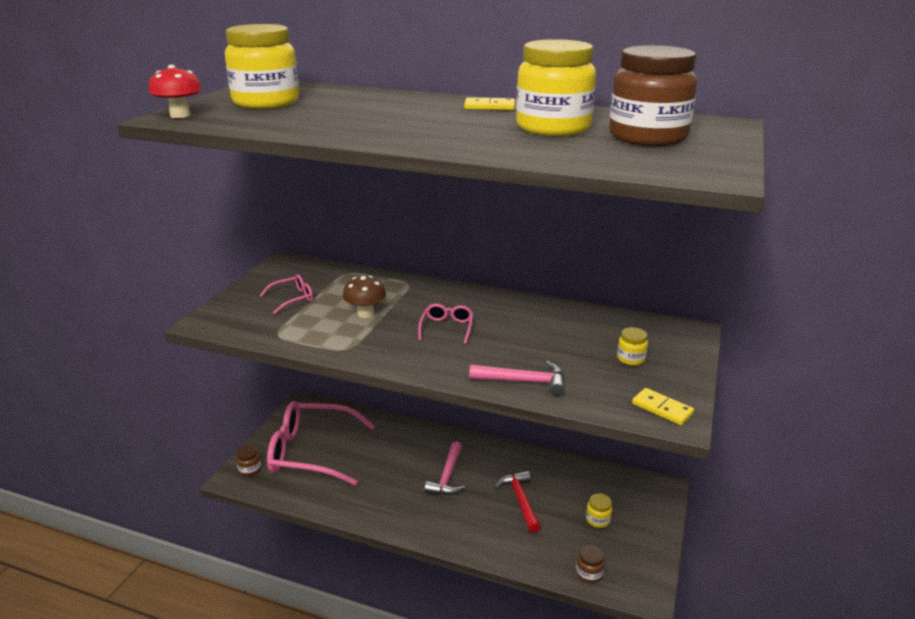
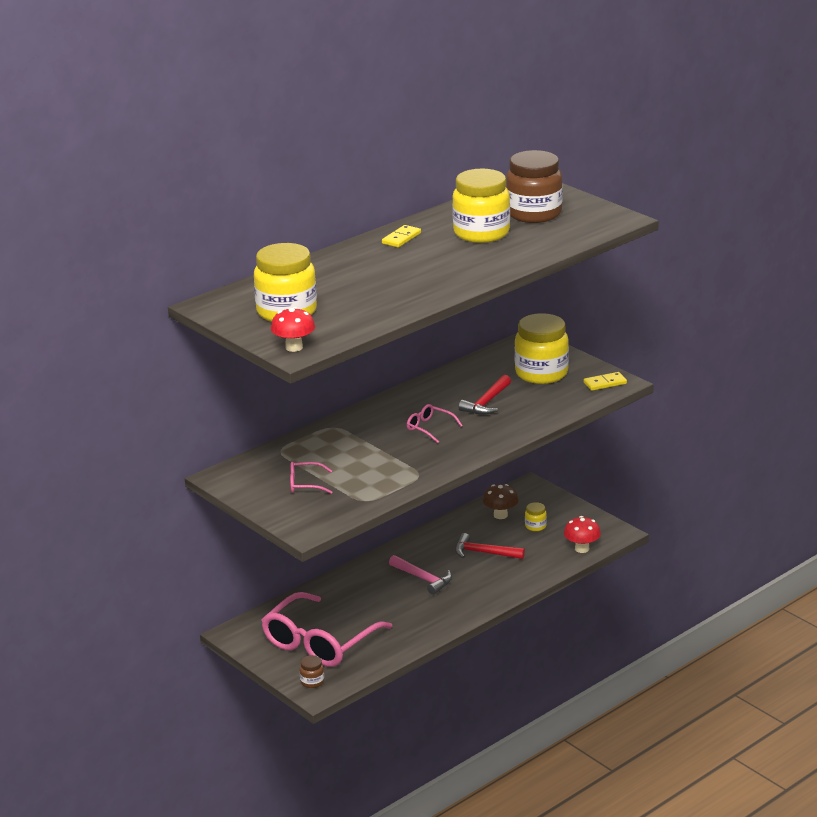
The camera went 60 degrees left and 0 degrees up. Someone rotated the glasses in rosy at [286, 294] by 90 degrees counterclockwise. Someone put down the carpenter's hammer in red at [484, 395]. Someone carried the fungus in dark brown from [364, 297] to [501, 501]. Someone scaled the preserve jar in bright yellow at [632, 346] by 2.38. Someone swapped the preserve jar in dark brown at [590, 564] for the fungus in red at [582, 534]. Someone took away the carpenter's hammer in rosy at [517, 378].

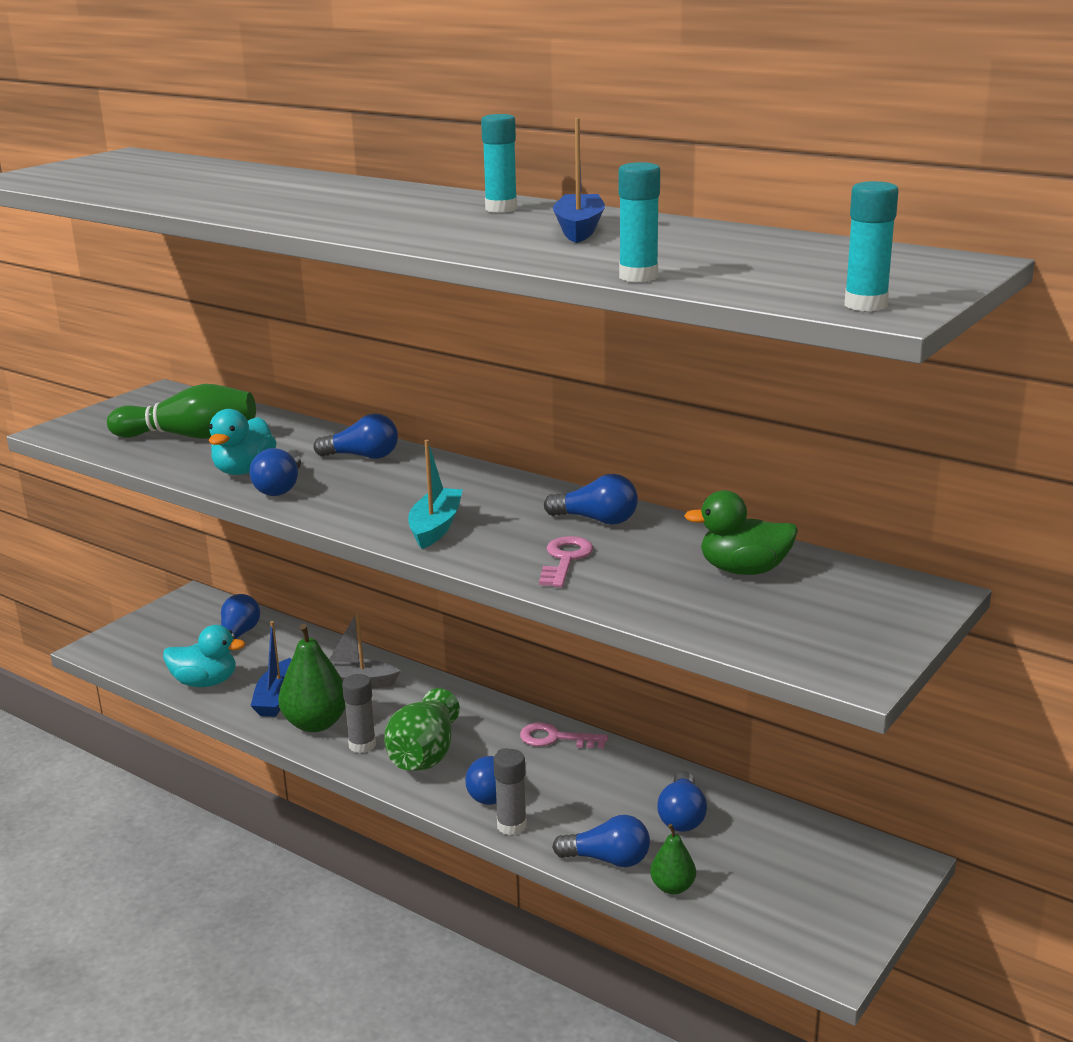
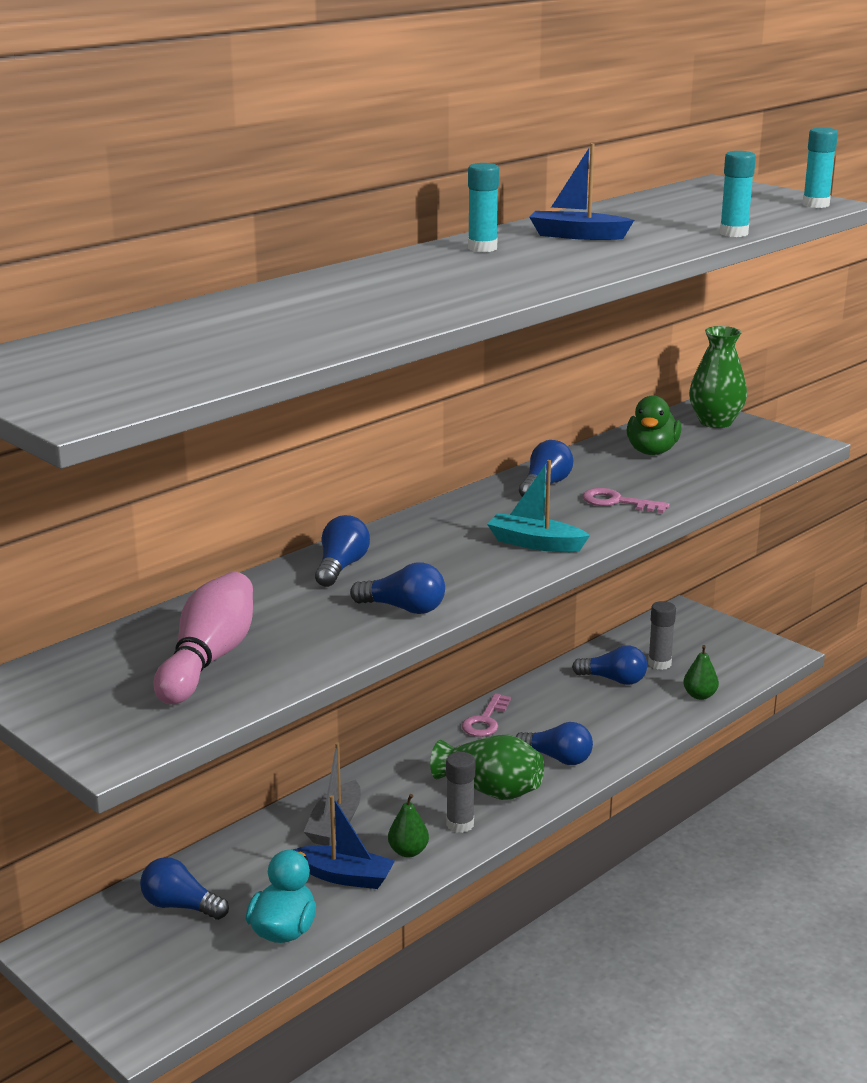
The camera went 80 degrees left and 0 degrees up. Someone repainted the bowling pin in leaf-green at [181, 411], which became the bowling pin in rosy at [203, 638]. Someone scaled the pear in leaf-green at [312, 678] by 0.55. Someone carried the glue in gray from [510, 792] to [662, 635]. Someone put down the vase in leaf-green at [718, 377]. Someone took away the duck in teal at [243, 442]. Someone took away the light bulb in blue at [601, 841].

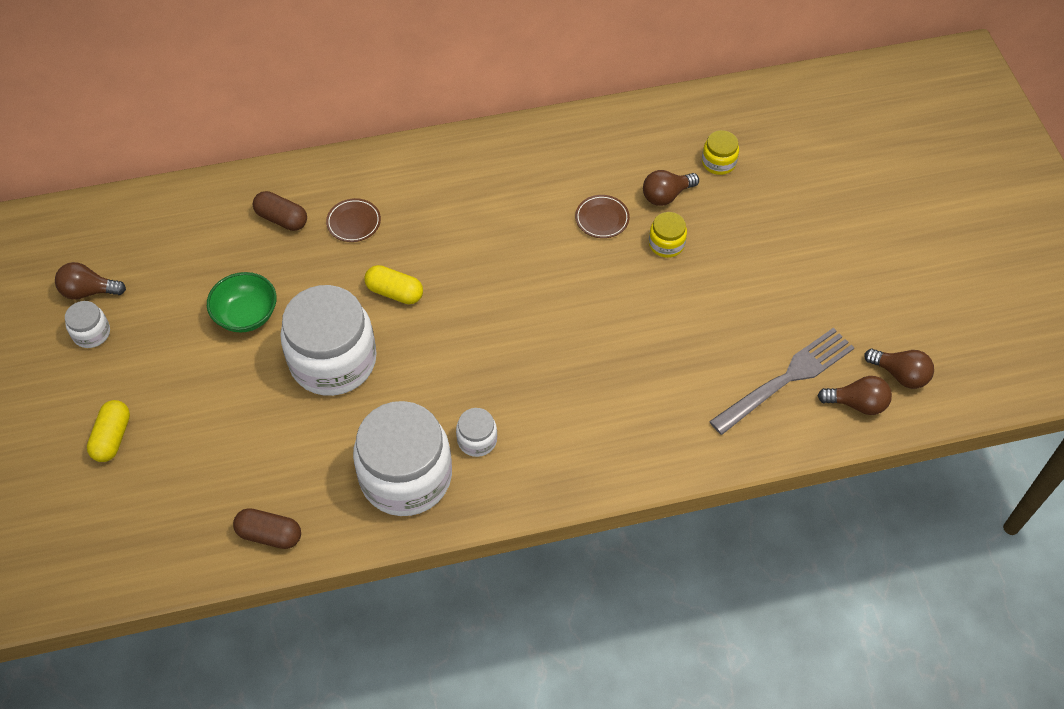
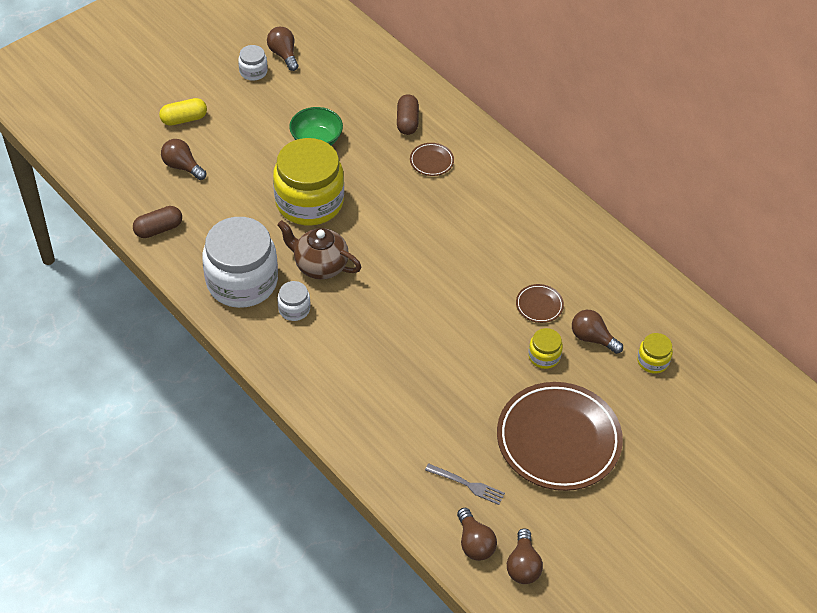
The camera went 60 degrees right and 5 degrees down. Someone rotated the pill shape in dark brown at [267, 528] by 75 degrees clockwise. Someone put down the light bulb in dark brown at [183, 159]. Someone repainted the preserve jar in snow-white at [328, 340], which became the preserve jar in bright yellow at [308, 181]. Someone put down the tea pot in dark brown at [319, 249]. Someone scaled the dinner fork in gray at [781, 381] by 0.53. Someone put down the dinner plate in dark brown at [560, 436]. Someone took away the pill shape in bright yellow at [394, 284].

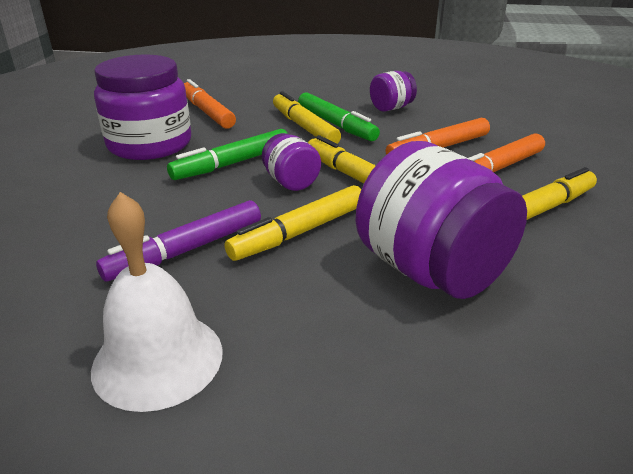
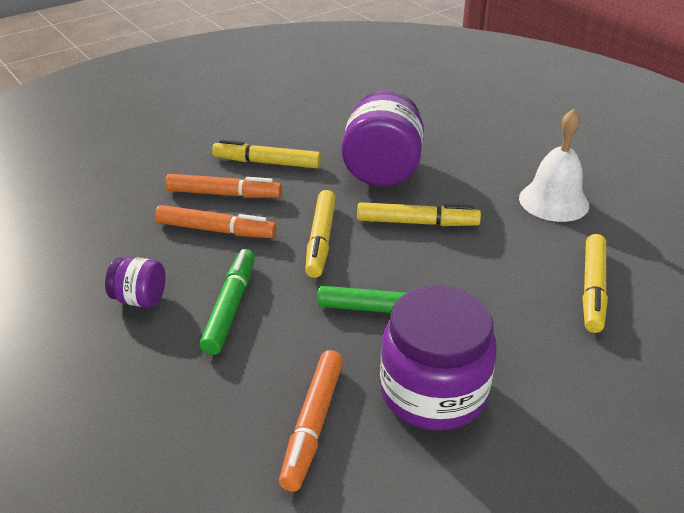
The camera went 135 degrees left and 5 degrees up. Someone carried the marker pen in bright yellow from [307, 117] to [595, 283]. Someone took away the marker pen in royal purple at [178, 240]. Someone took away the preserve jar in royal purple at [291, 162].

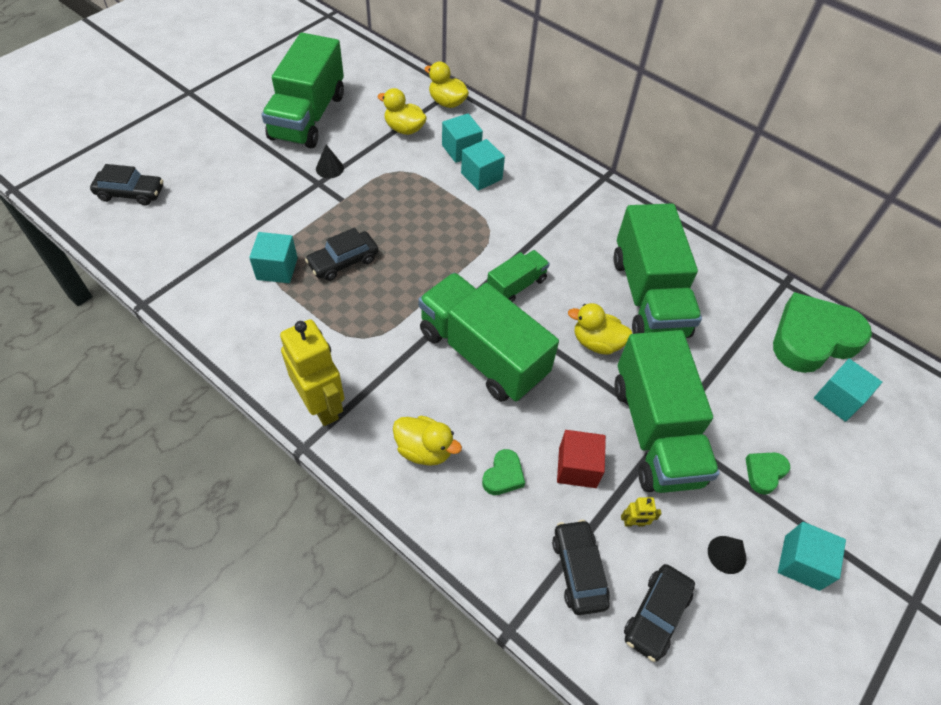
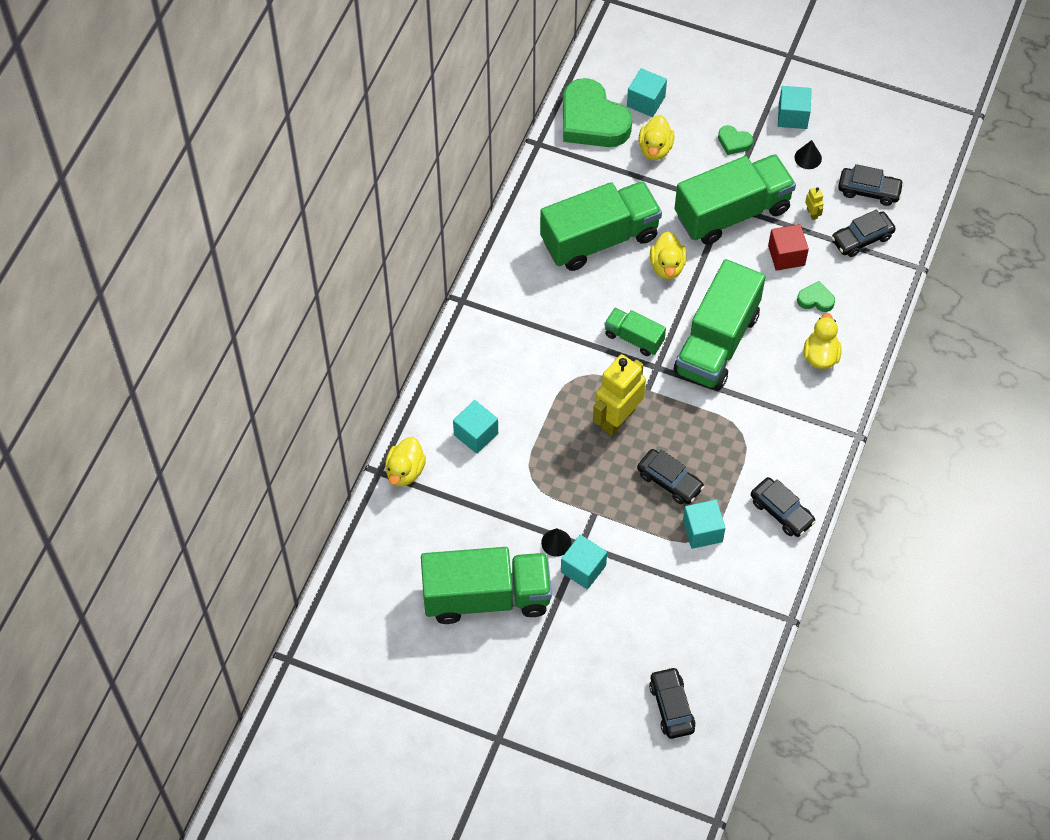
The camera went 105 degrees left and 5 degrees up. Someone carried the block in teal from [483, 165] to [584, 562]. Someone carried the toy robot in bright yellow from [312, 372] to [619, 394]. Someone carried the duck in bright yellow from [402, 111] to [656, 137]. Someone put down the automobile in ebony at [783, 507].

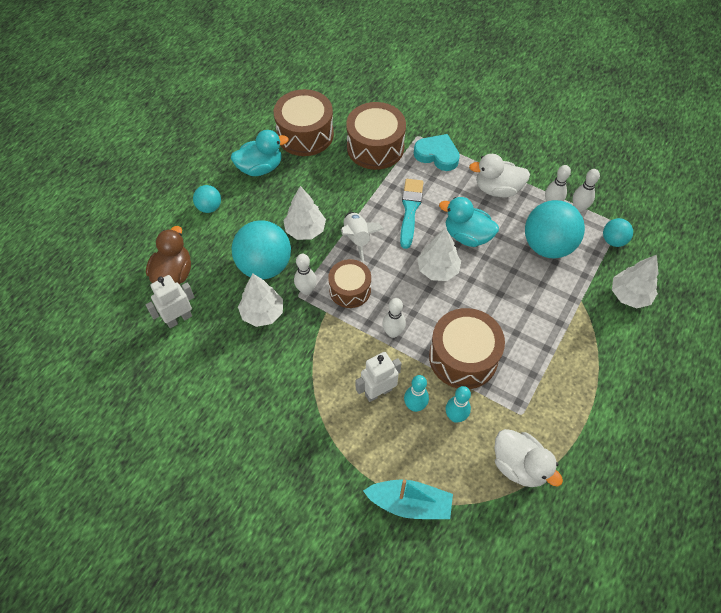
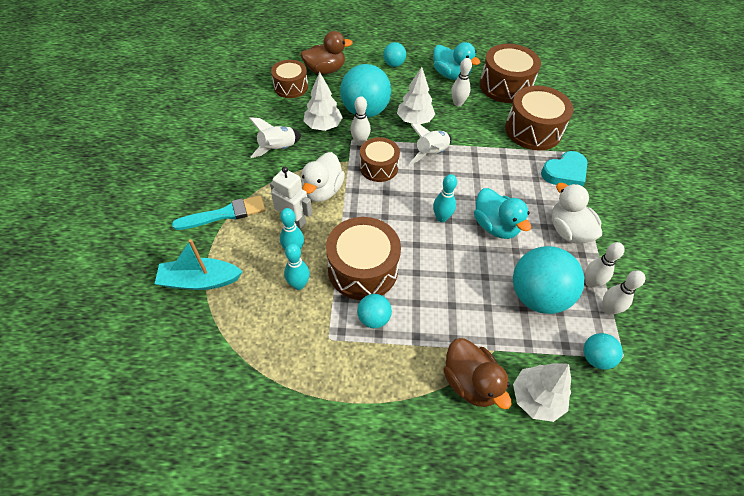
The camera went 60 degrees right and 5 degrees down. Someone rotated the sailboat in teal at [408, 499] by 105 degrees clockwise. Someone carried the paint brush in teal from [411, 214] to [218, 212]. Someone put down the rocket in snow-white at [275, 137]. Someone swapped the toy robot in snow-white at [170, 301] for the drum in dark brown at [289, 79]. Someone carried the duck in snow-white from [528, 458] to [323, 177]. Someone put down the ball in teal at [374, 311]. Someone swapped the fir tree in snow-white at [439, 254] for the bowling pin in teal at [445, 198]. Someone put down the duck in dark brown at [477, 373]. Someone carried the bowling pin in snow-white from [394, 318] to [461, 82]. Someone rotated the duck in teal at [469, 222] by 150 degrees clockwise. Someone rotated the heart in teal at [437, 152] by 60 degrees clockwise.

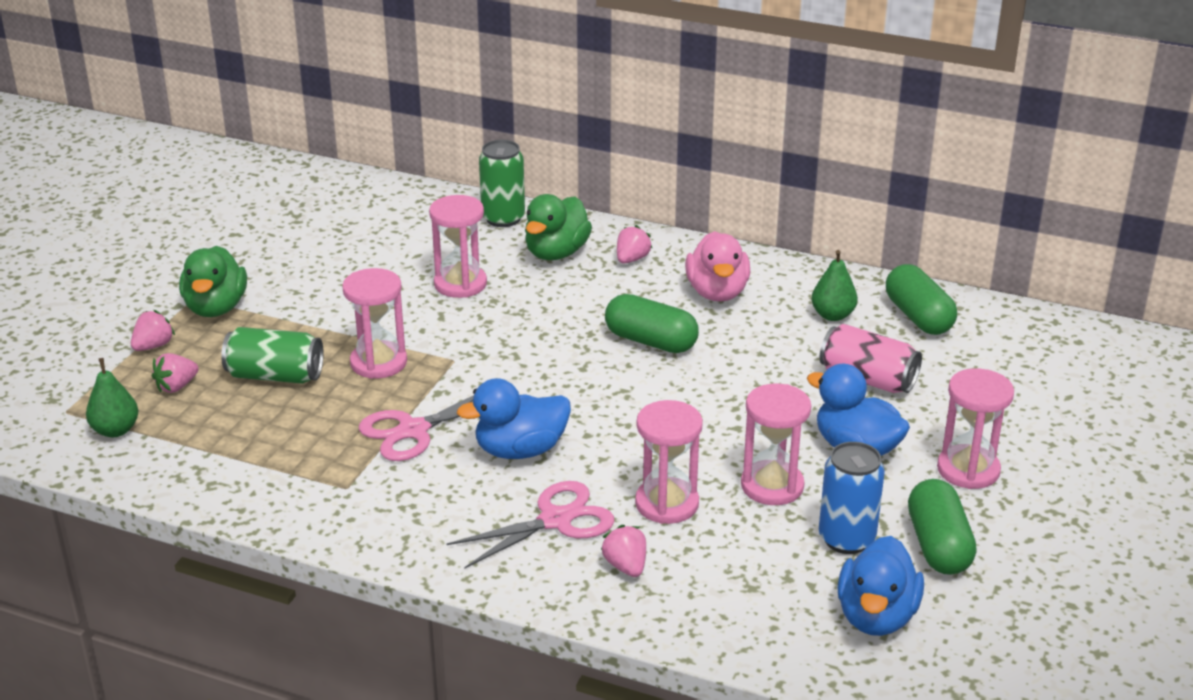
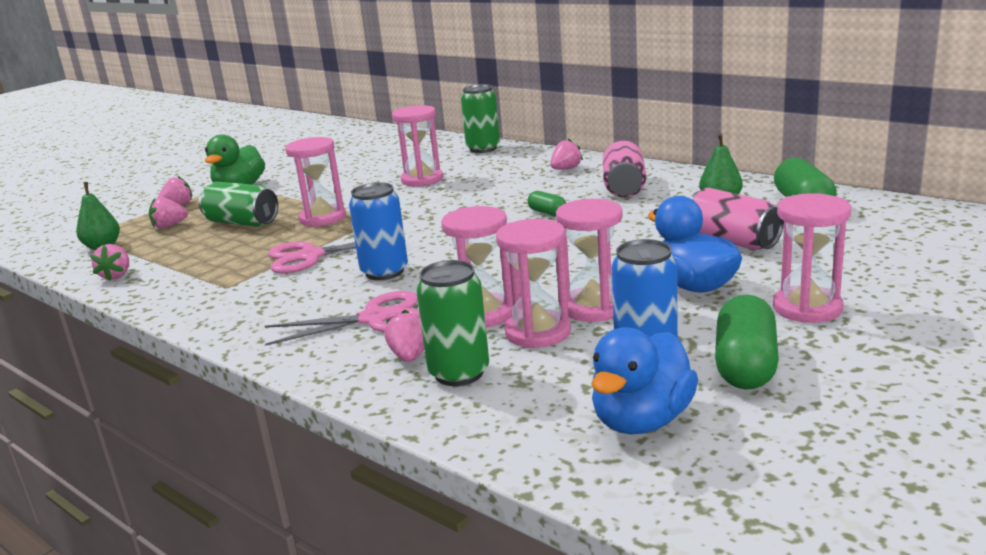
The camera went 20 degrees right and 10 degrees down. Someone put down the berry in rosy at [109, 262]. Someone swapped the duck in blue at [514, 418] for the can in blue at [378, 231]. Someone put down the can in leaf-green at [452, 323]. Someone put down the sand timer in rosy at [533, 283]. Someone scaled the pill shape in leaf-green at [652, 323] by 0.53. Someone swapped the duck in rosy at [717, 266] for the can in rosy at [624, 169]. Someone took away the duck in leaf-green at [558, 227].

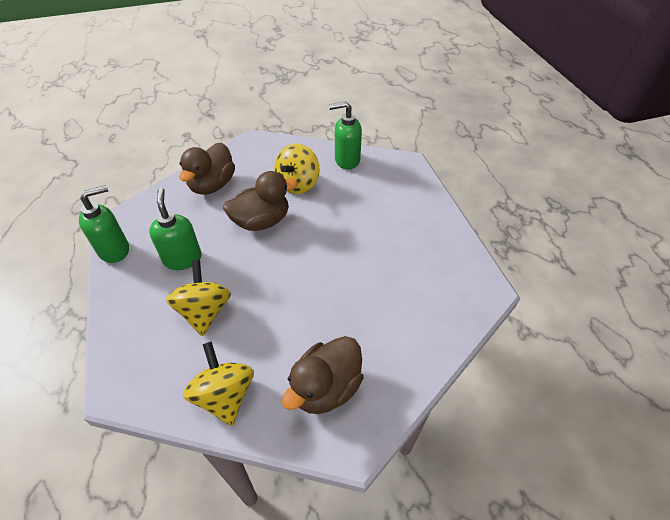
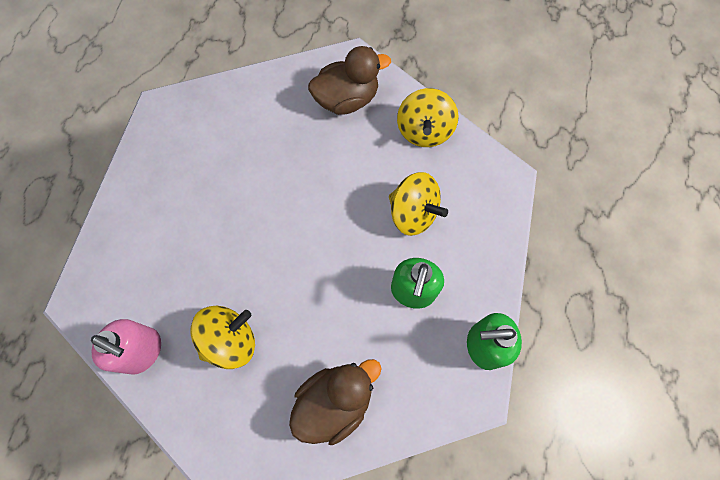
The camera went 150 degrees left and 20 degrees up. Someone repainted the pump bottle in leaf-green at [345, 135], which became the pump bottle in rosy at [126, 346]. Someone rotated the toy top in bright yellow at [198, 298] by 75 degrees counterclockwise. Someone took away the duck in dark brown at [260, 201].

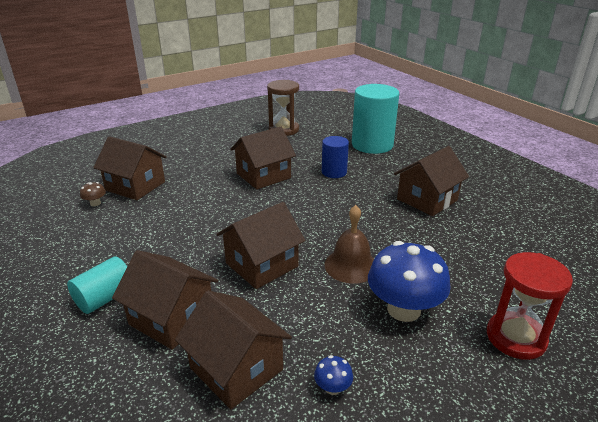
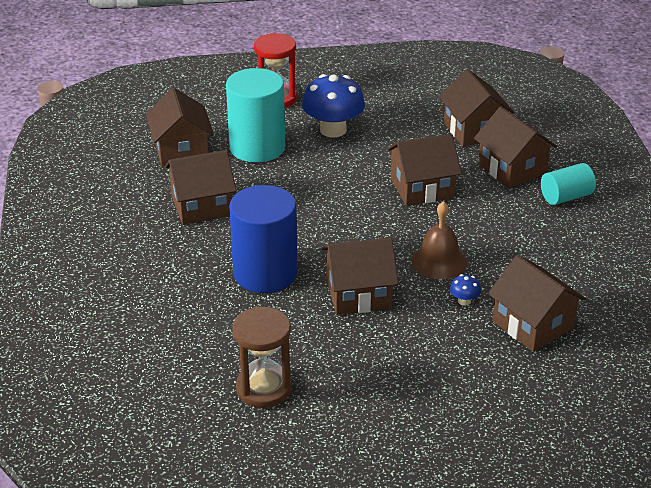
The camera went 155 degrees left and 5 degrees up. Someone put down the toy house in dark brown at [180, 127]. Someone carried the cylinder shape in teal from [375, 119] to [255, 115]. Someone scaled the cylinder shape in blue at [335, 157] by 1.81. Someone carried the bell in dark brown from [349, 244] to [439, 240]. Someone carried the fungus in blue from [333, 375] to [465, 290]. Someone took away the fungus in dark brown at [93, 194].

